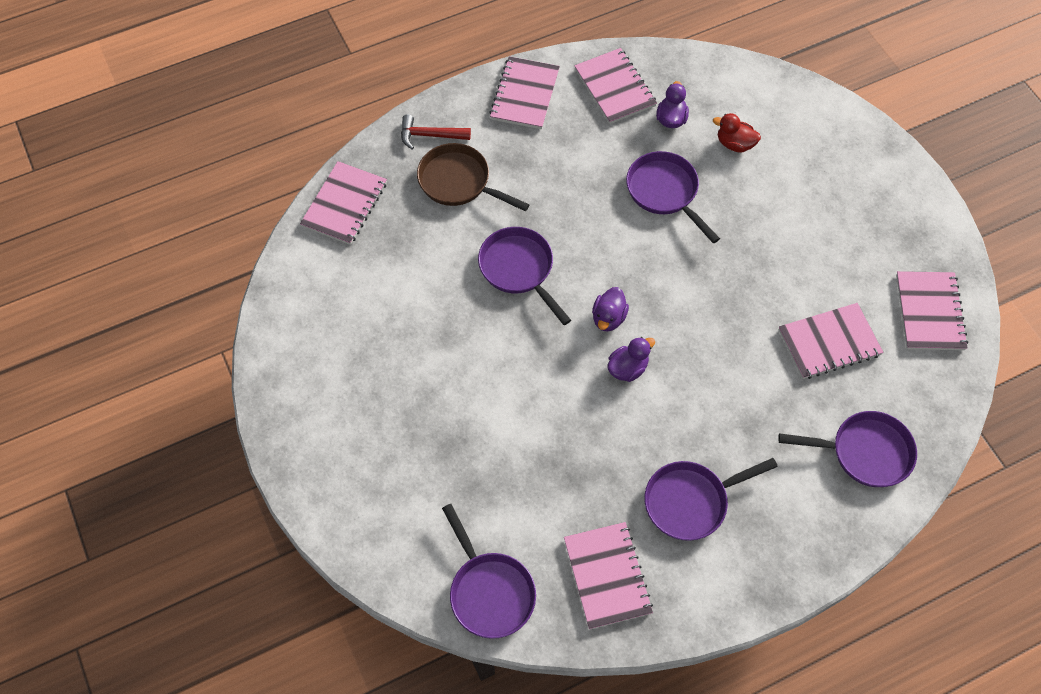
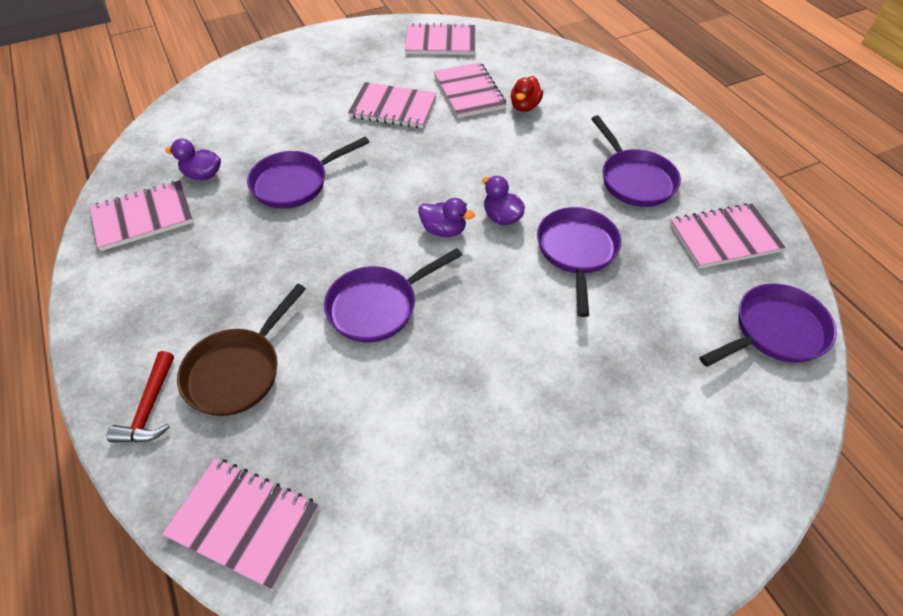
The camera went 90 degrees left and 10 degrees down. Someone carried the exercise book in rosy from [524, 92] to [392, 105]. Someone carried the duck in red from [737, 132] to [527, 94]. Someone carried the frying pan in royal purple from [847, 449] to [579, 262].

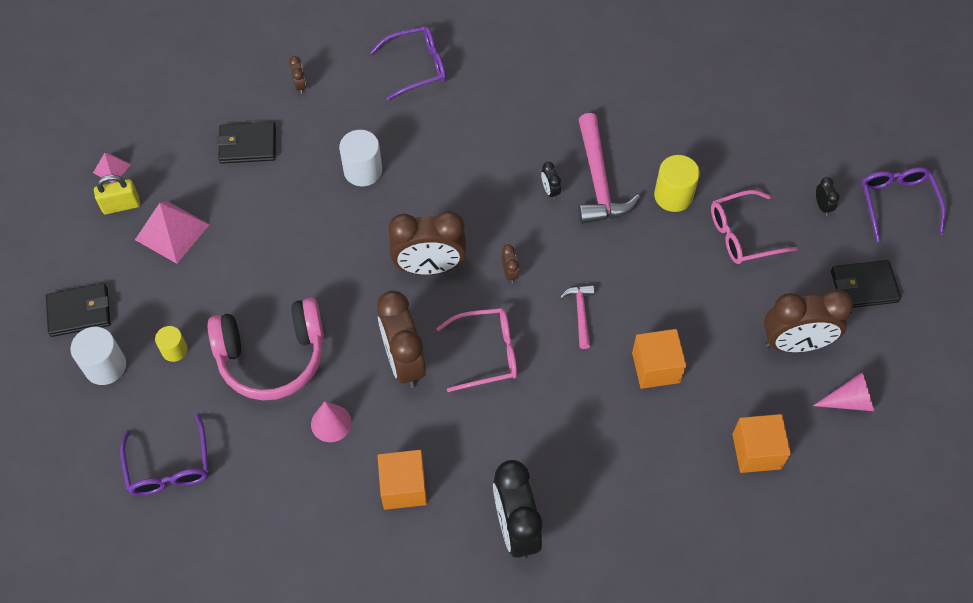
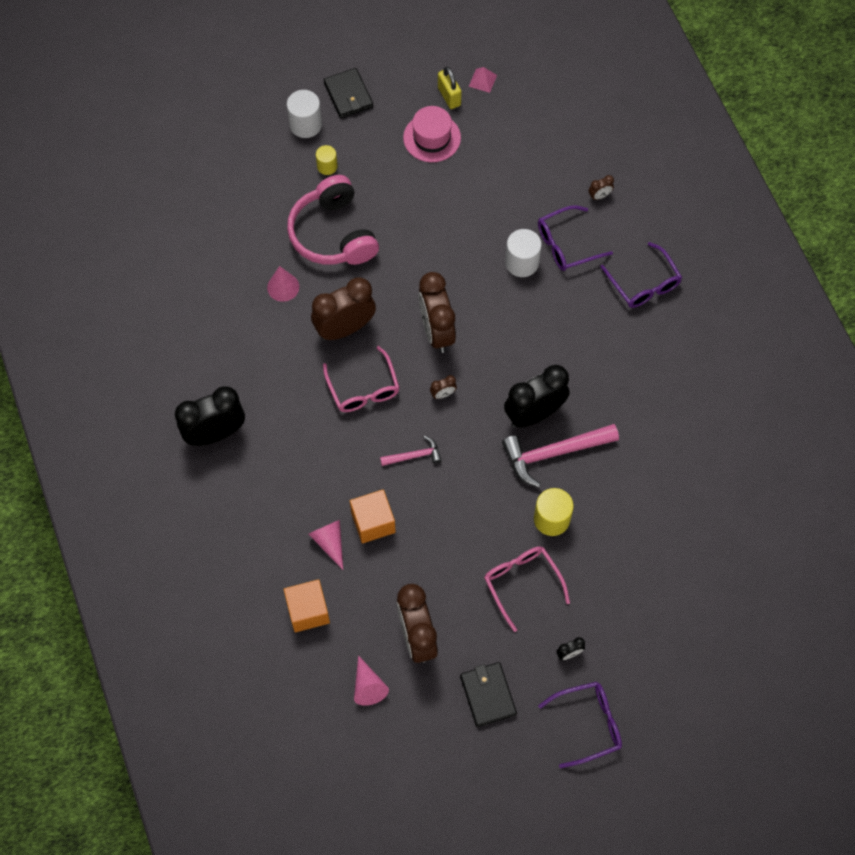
The camera went 80 degrees right and 5 degrees up. Someone put down the cone shape in rosy at [325, 545]. Someone swapped the solid pyramid in rosy at [172, 232] for the hat in rosy at [432, 134]. Someone scaled the clock in ebony at [551, 181] by 2.46. Someone carried the glasses in royal purple from [164, 455] to [575, 238]. Someone took away the wallet in ebony at [246, 143]. Someone took away the block in orange at [402, 480].

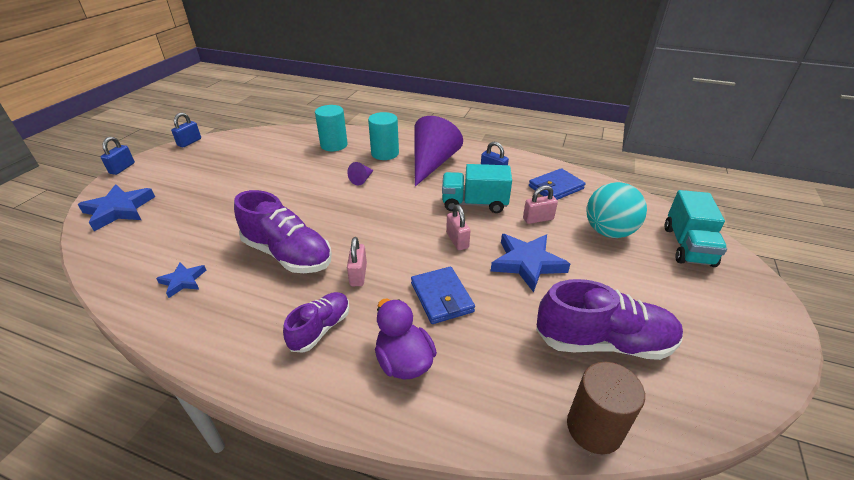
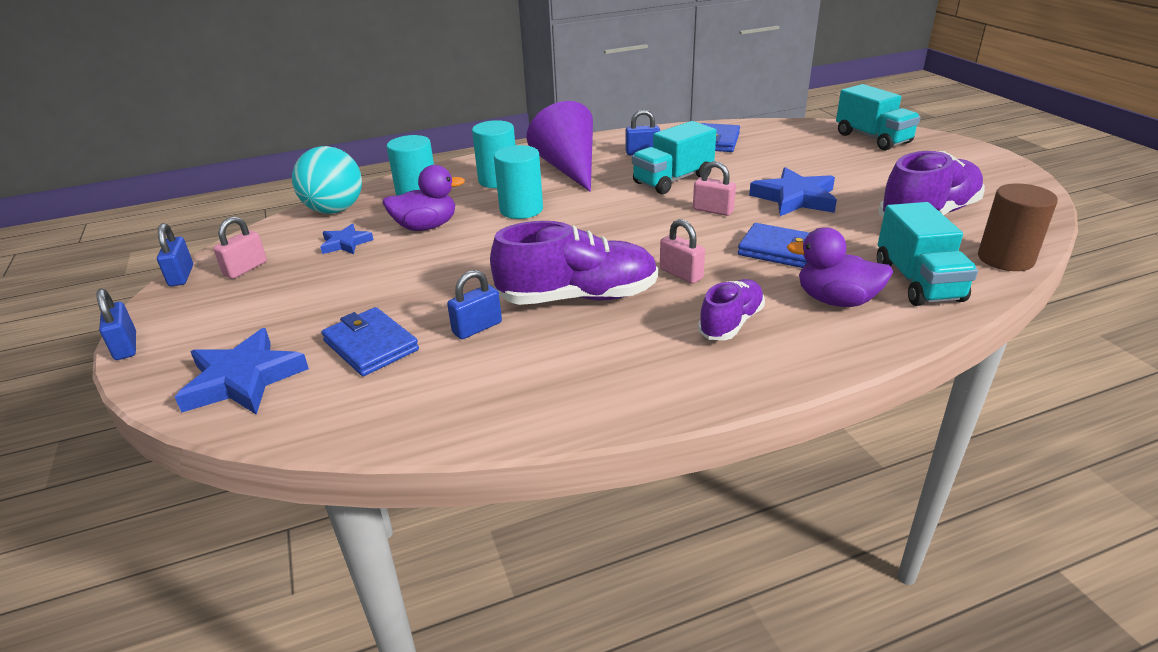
The camera went 40 degrees left and 5 degrees down. Someone carried the padlock in rosy from [540, 204] to [240, 247]. Someone carried the ball in teal from [616, 210] to [327, 180]. Someone carried the star shape in blue from [181, 280] to [347, 239]. Someone put down the wallet in blue at [370, 341]. Someone put down the duck in royal purple at [423, 198]. Someone put down the padlock in blue at [474, 304]. Someone swapped the cone shape in royal purple at [360, 173] for the cylinder shape in teal at [518, 182]. Someone rotated the lace-up shoe in royal purple at [316, 322] by 45 degrees clockwise. Someone put down the truck in teal at [927, 254].

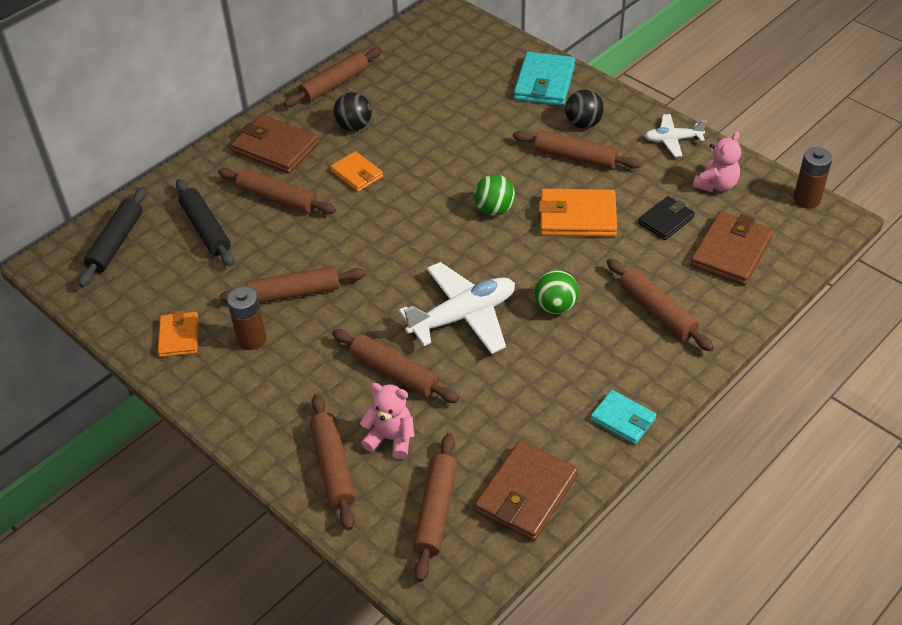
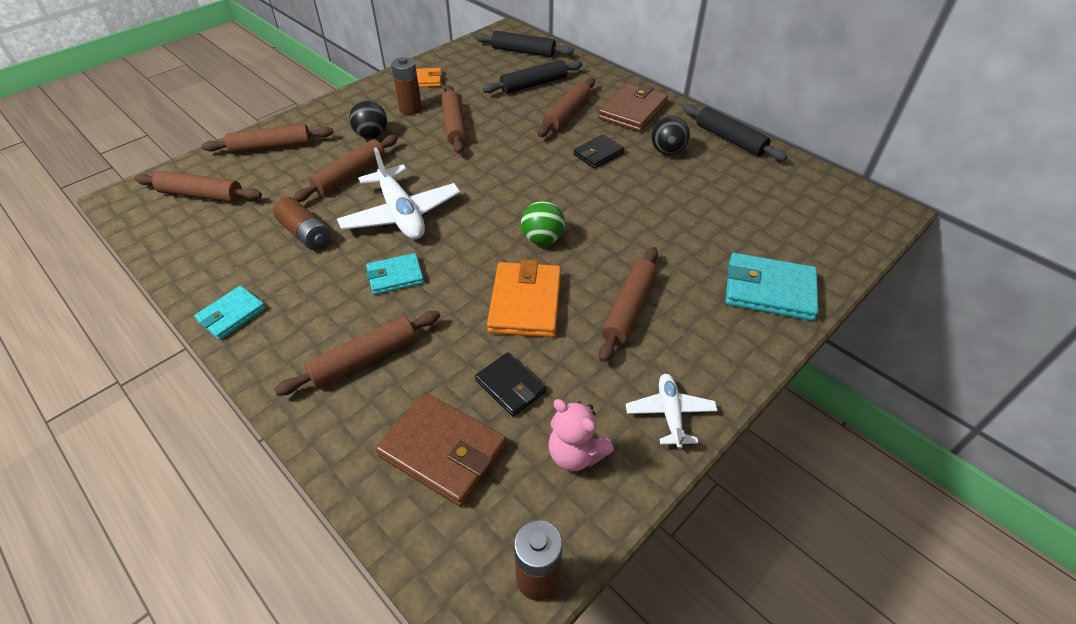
The camera went 90 degrees right and 0 degrees up. Someone put down the AA battery in dark brown at [302, 223]. Someone carried the ball in ebony from [584, 109] to [368, 119]. Someone swapped the ball in leaf-green at [556, 292] for the wallet in teal at [395, 274]. Someone repainted the wallet in orange at [356, 171], which became the wallet in ebony at [599, 151]. Someone repainted the pastry roller in dark brown at [333, 77], which became the pastry roller in ebony at [735, 132]. Someone took away the teddy bear in rosy at [387, 421]. Someone took away the wallet in dark brown at [526, 490].

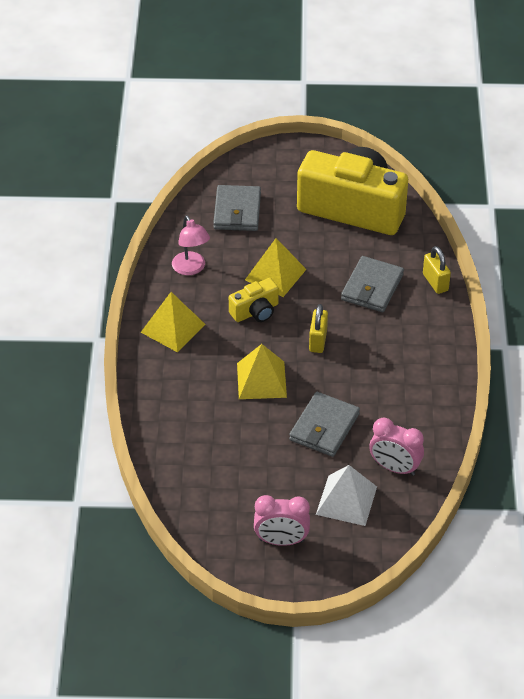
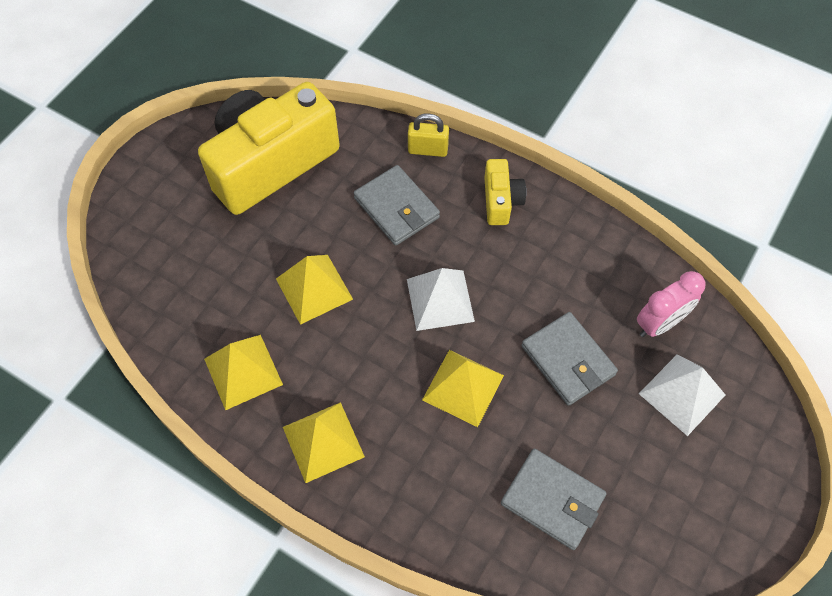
The camera went 60 degrees left and 15 degrees up. Someone swapped the desk lamp in rosy at [191, 245] for the solid pyramid in bright yellow at [243, 372]. Someone swapped the padlock in bright yellow at [318, 328] for the solid pyramid in snow-white at [441, 299]. Someone carried the camera in bright yellow from [254, 300] to [505, 192]. Someone carried the wallet in gray from [237, 208] to [554, 499]. Someone took away the clock in rosy at [282, 520].

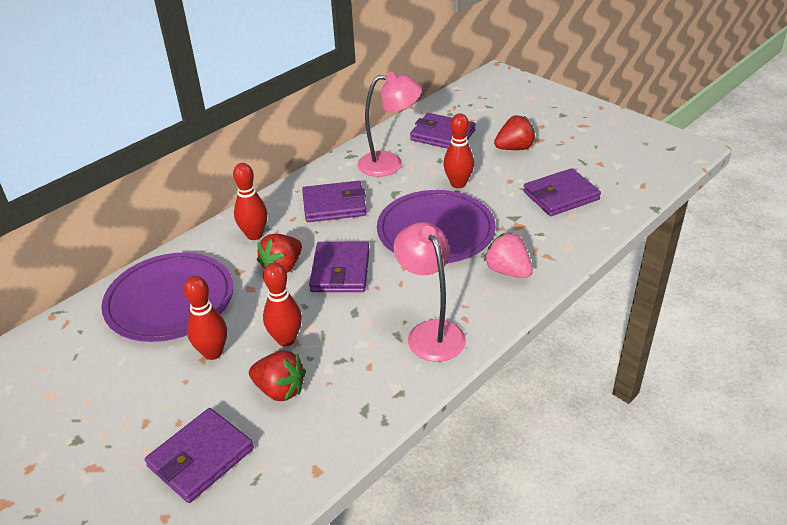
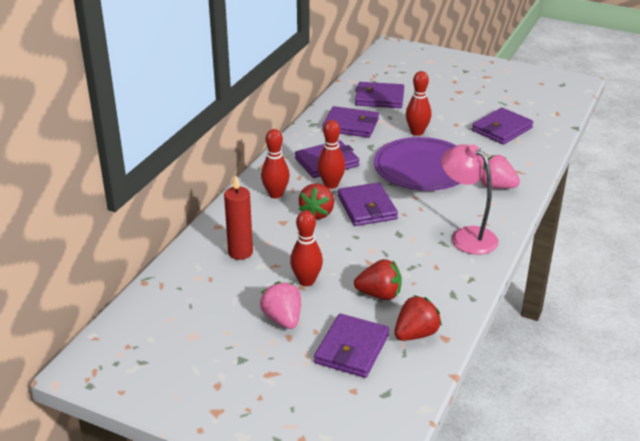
The camera went 20 degrees left and 5 degrees down. Someone swapped the dinner plate in royal purple at [167, 297] for the pillar candle in red at [238, 217]. Someone put down the berry in rosy at [280, 305]. Someone carried the bowling pin in red from [282, 304] to [331, 154]. Someone swapped the desk lamp in rosy at [390, 124] for the wallet in royal purple at [351, 122]. Someone carried the berry in red from [515, 132] to [418, 318].

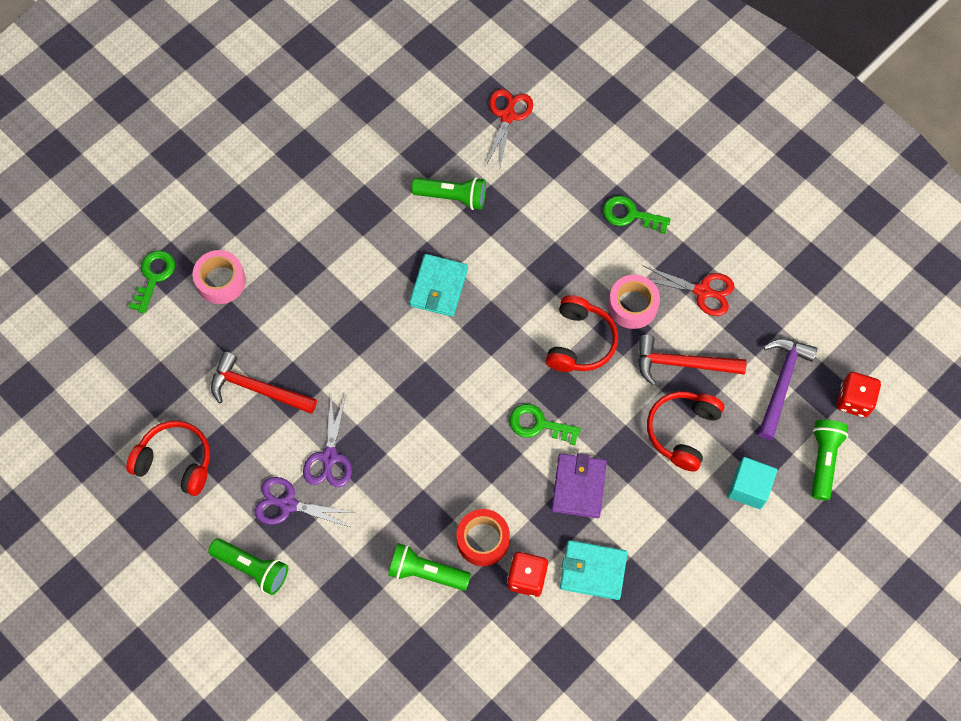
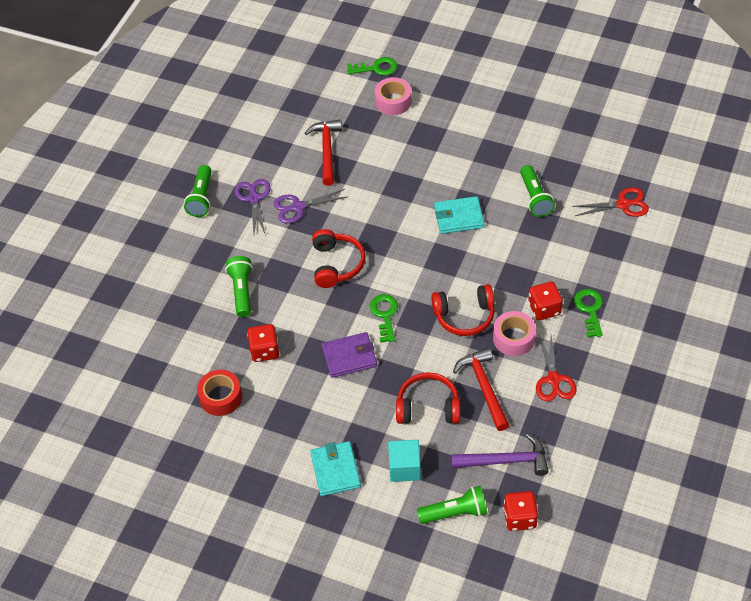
The camera went 70 degrees right and 15 degrees down. Someone carried the tape in red from [483, 537] to [219, 393]. Someone carried the wallet in teal from [593, 570] to [335, 468]. Someone carried the over-ear headphones in red from [168, 458] to [339, 258]. Someone put down the die in red at [545, 300].

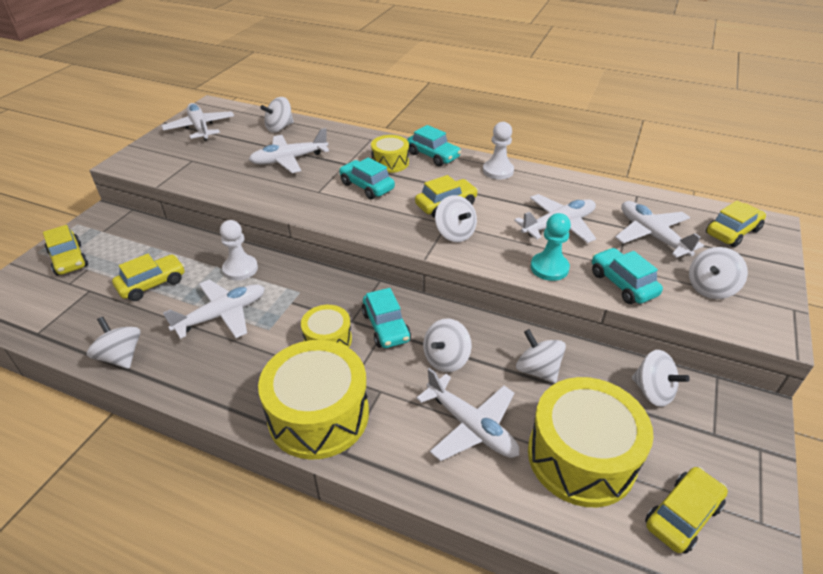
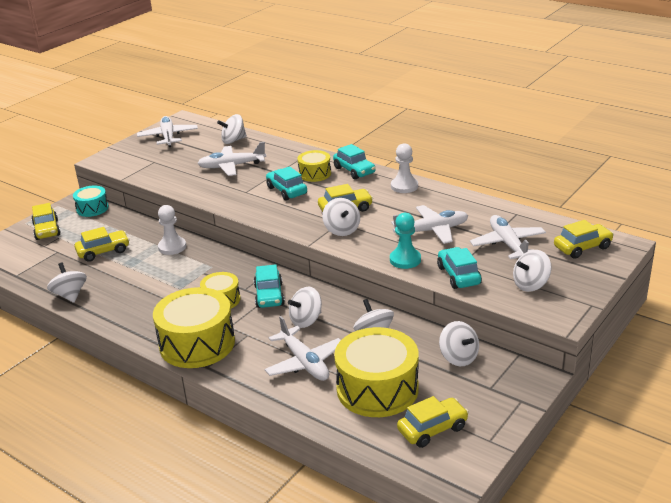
The camera went 15 degrees right and 10 degrees down. Someone put down the drum in teal at [91, 201]. Someone took away the toy plane in snow-white at [214, 309].

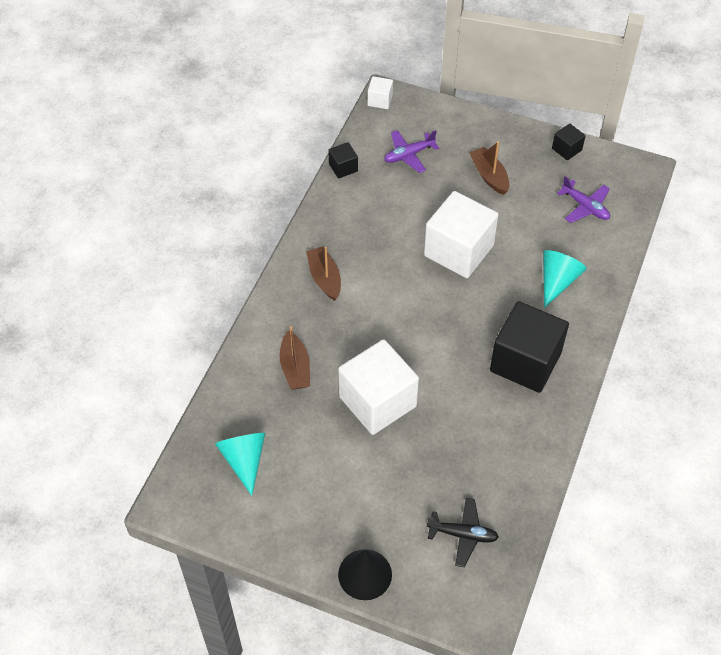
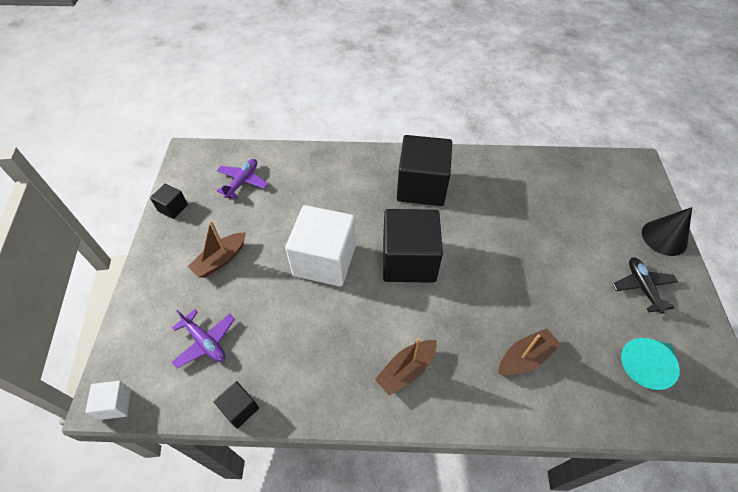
The camera went 110 degrees left and 0 degrees up. Someone put down the block in ebony at [413, 246]. Someone carried the toy plane in ebony from [463, 532] to [645, 285]. Someone took away the block in snow-white at [378, 387]. Someone took away the cone shape in teal at [565, 279].

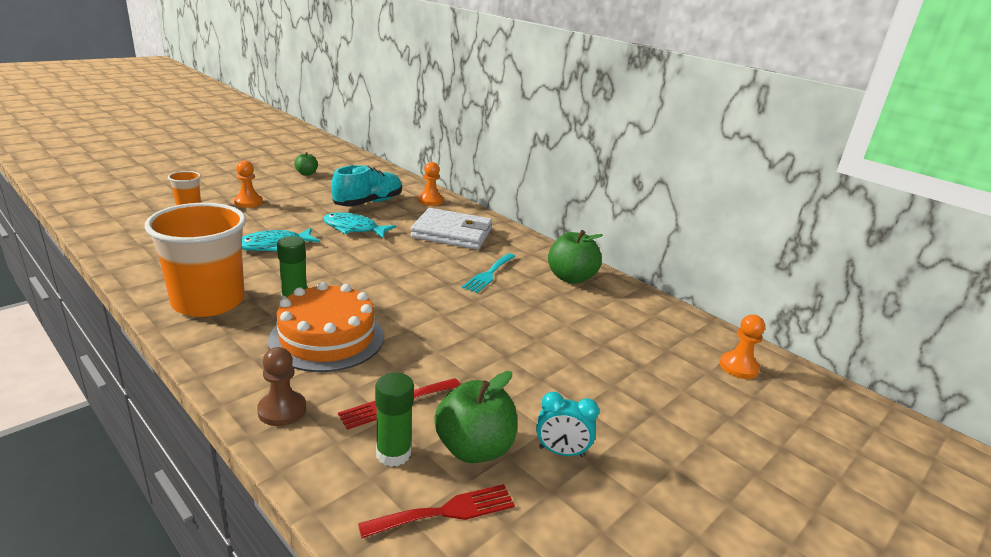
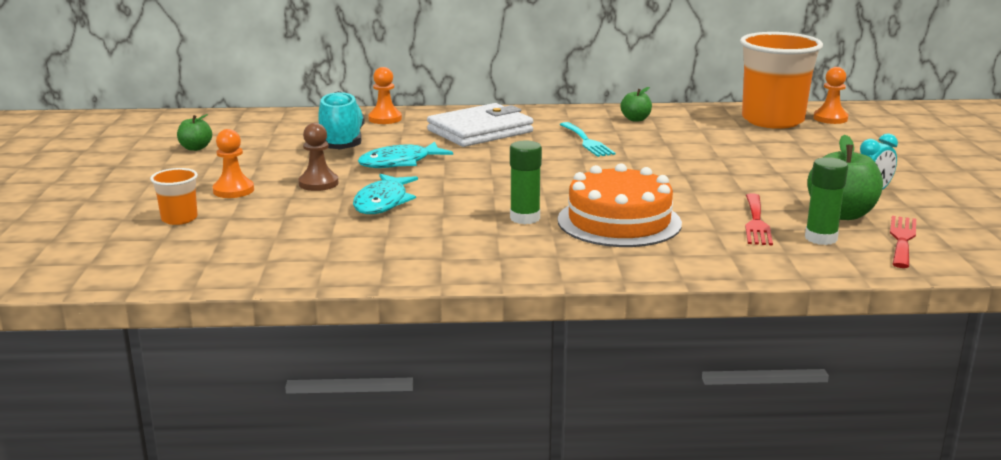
The camera went 45 degrees left and 5 degrees down. Someone carried the pawn in dark brown from [281, 386] to [318, 157]. Someone scaled the apple fruit in leaf-green at [575, 257] by 0.56. Someone carried the tumbler in orange from [195, 260] to [781, 80].

